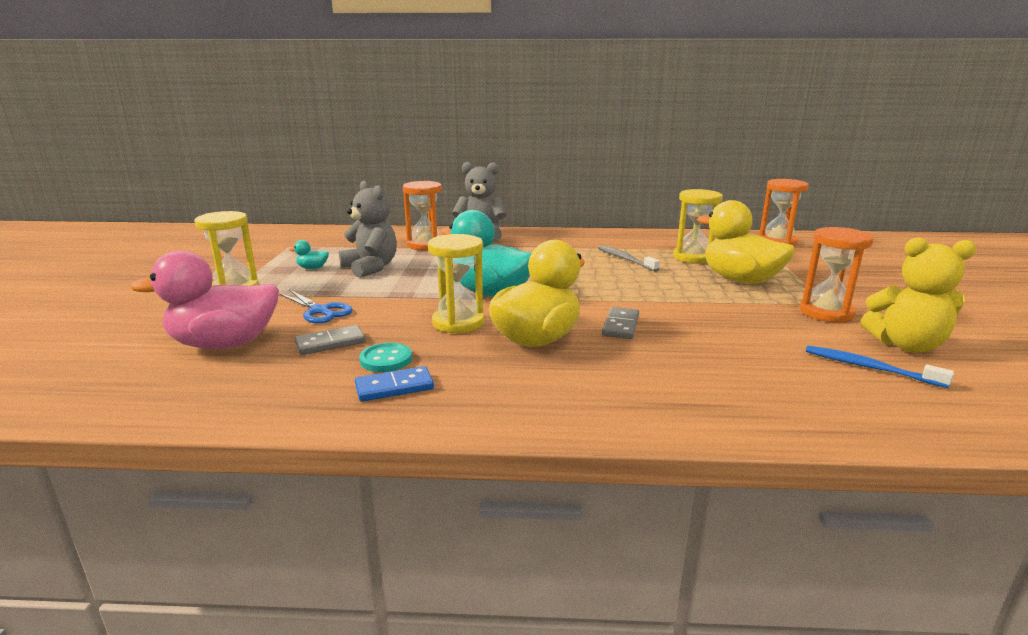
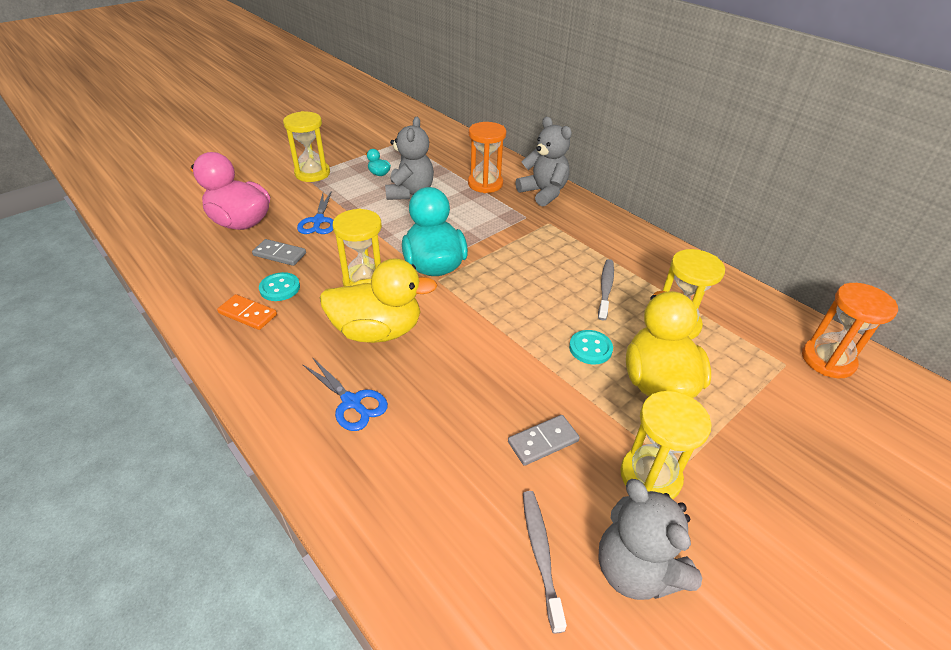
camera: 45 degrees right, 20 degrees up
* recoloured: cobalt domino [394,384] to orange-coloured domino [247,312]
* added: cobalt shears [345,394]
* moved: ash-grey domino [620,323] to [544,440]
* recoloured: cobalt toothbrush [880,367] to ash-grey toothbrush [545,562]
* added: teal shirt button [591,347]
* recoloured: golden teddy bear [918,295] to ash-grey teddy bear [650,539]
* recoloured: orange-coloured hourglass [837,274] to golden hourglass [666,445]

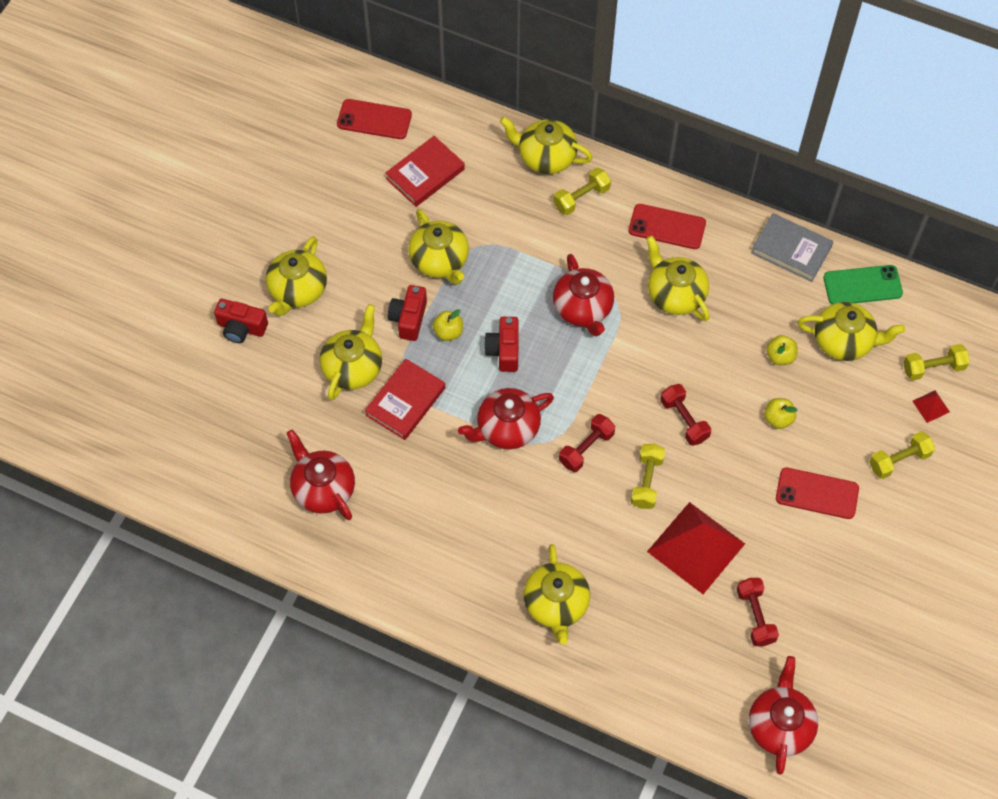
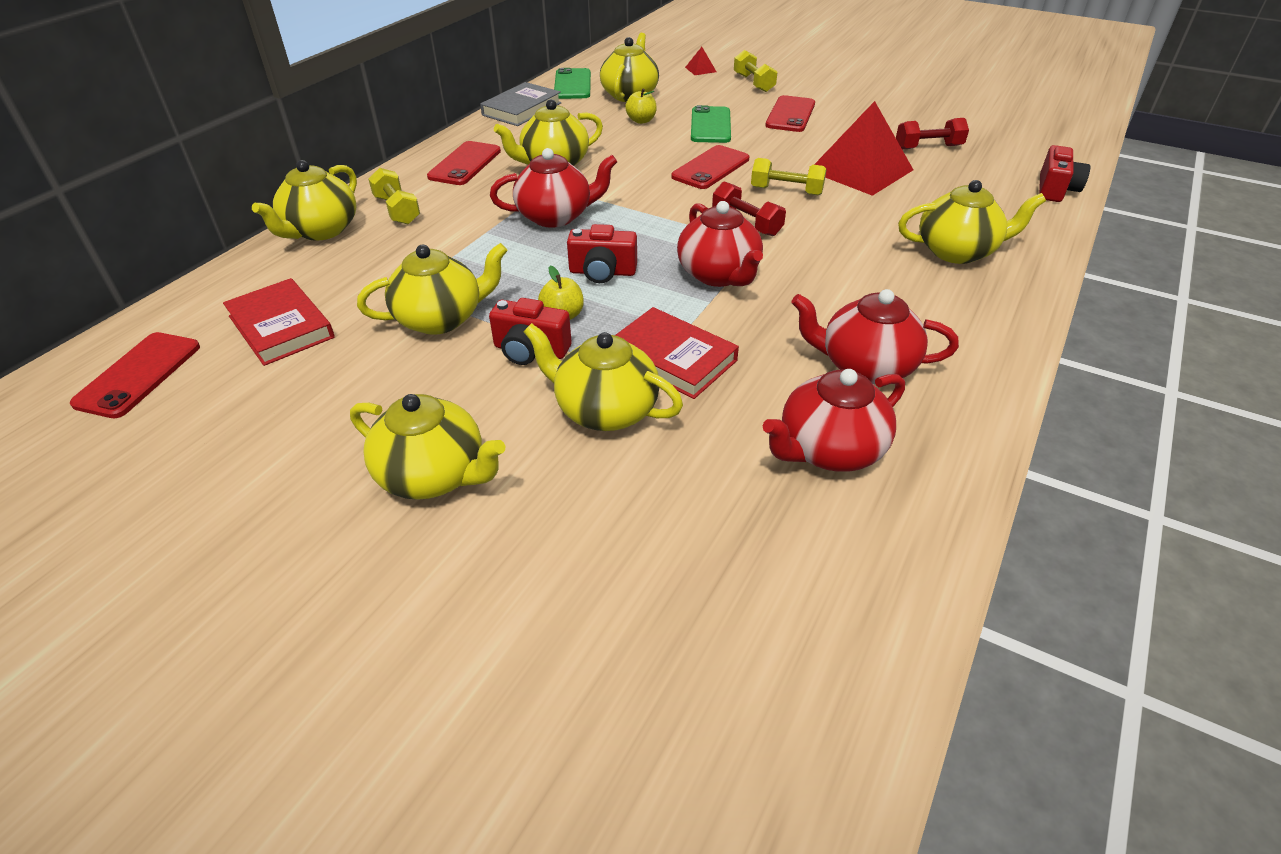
camera: 85 degrees left, 20 degrees down
* replaced: scarlet dumbbell [685,415] to scarlet phone [710,167]
* replaced: golden apple fruit [781,413] to green phone [711,124]
* moved: scarlet china teapot [783,715] to [875,336]
* moved: scarlet compact camera [241,321] to [1065,173]
* removed: golden dumbbell [936,362]

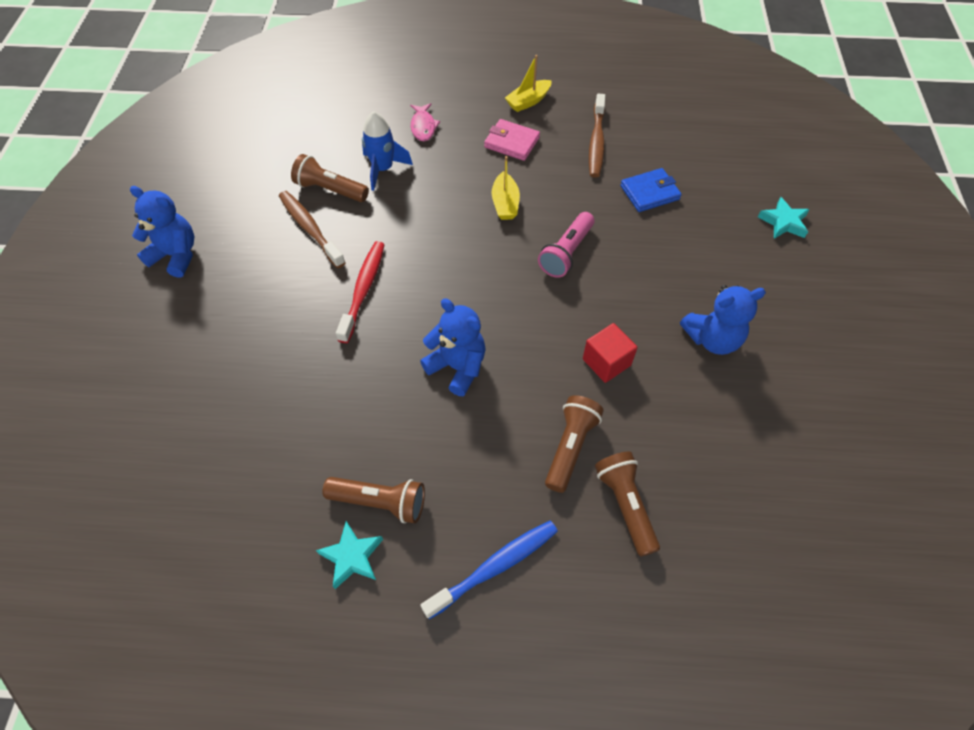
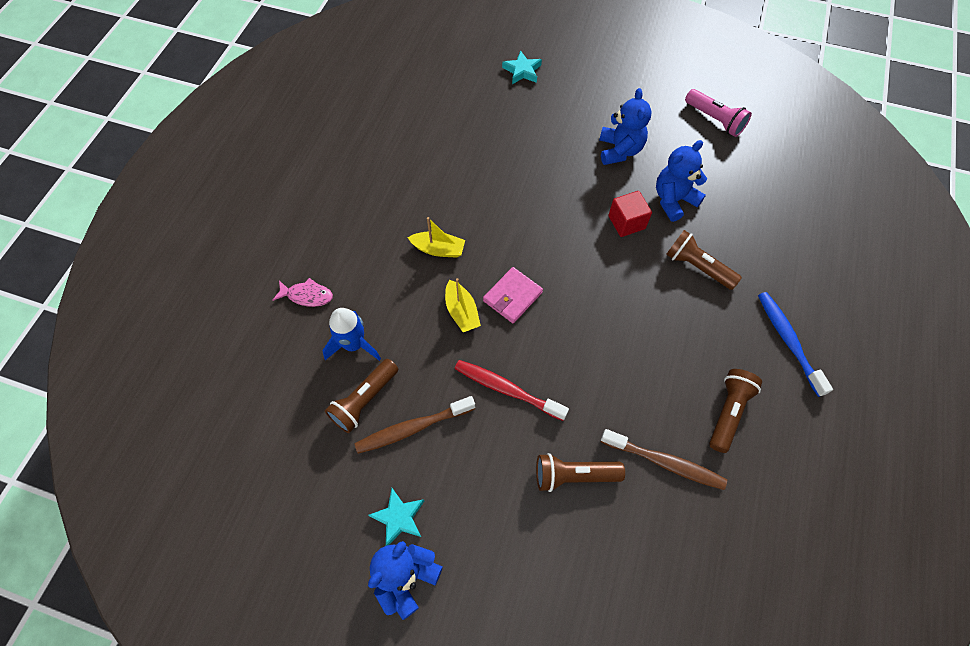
camera: 75 degrees left, 5 degrees up
* moved: teal star shape [349,555] to [396,517]
* moved: golden toy boat [528,83] to [463,305]
* moved: rose-pink wallet [512,140] to [513,295]
* moved: russet flashlight [627,504] to [580,472]
* moved: russet toothbrush [597,135] to [664,459]
* moved: cobalt teddy bear [453,347] to [681,181]
* moved: rose-pink flashlight [566,245] to [718,113]
* removed: cobalt wallet [651,190]

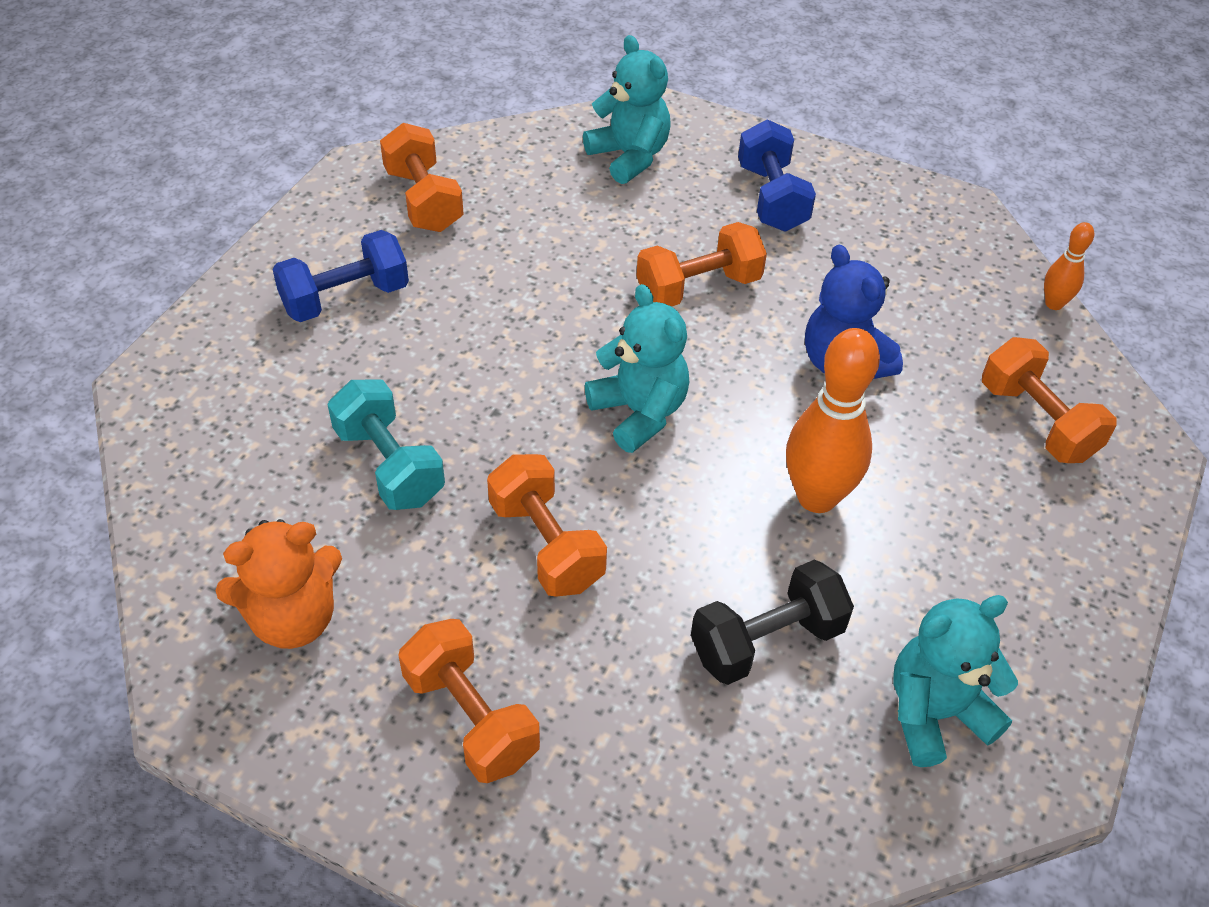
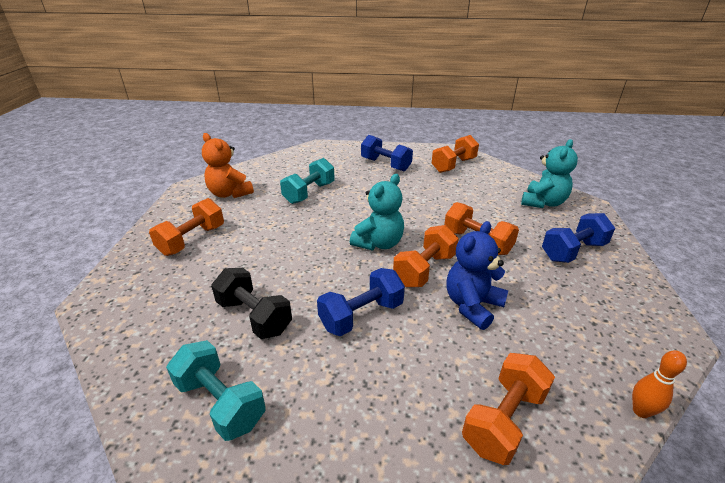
camera: 70 degrees right, 15 degrees down
* replaced: teal teddy bear [955,681] to teal dumbbell [216,390]
* replaced: orange-coloured bowling pin [833,420] to cobalt dumbbell [361,302]
* moved: orange-coloured dumbbell [547,525] to [426,256]

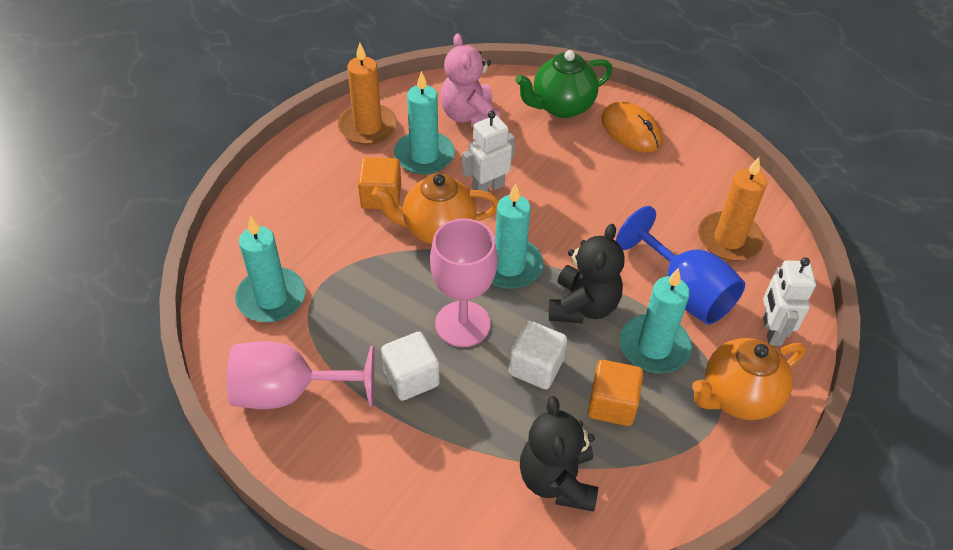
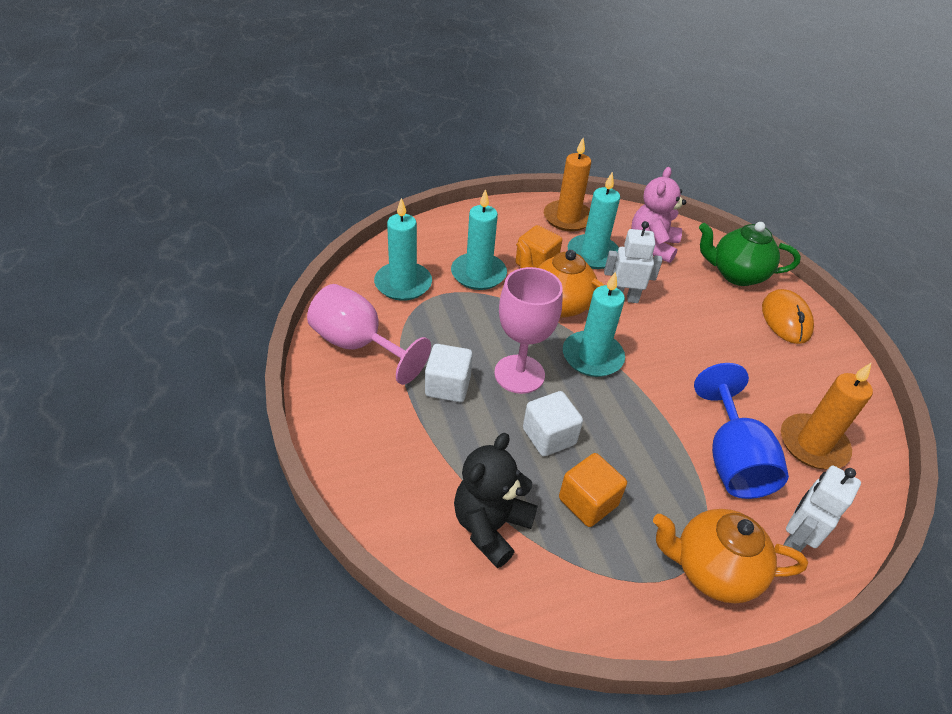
camera: 35 degrees right, 5 degrees down
* moved: teal wax candle [656,320] to [479,239]
* removed: ebony teddy bear [587,273]

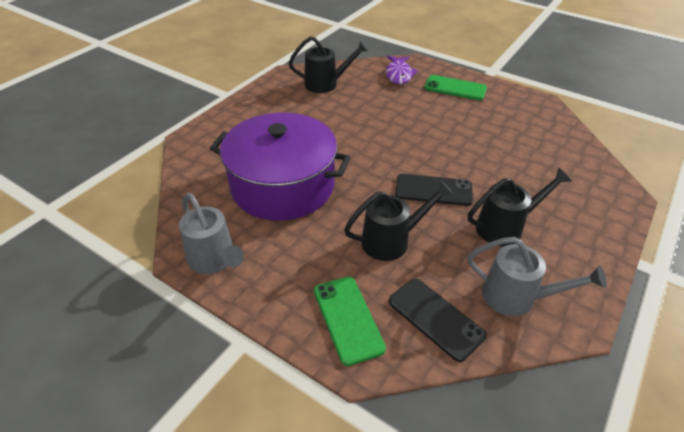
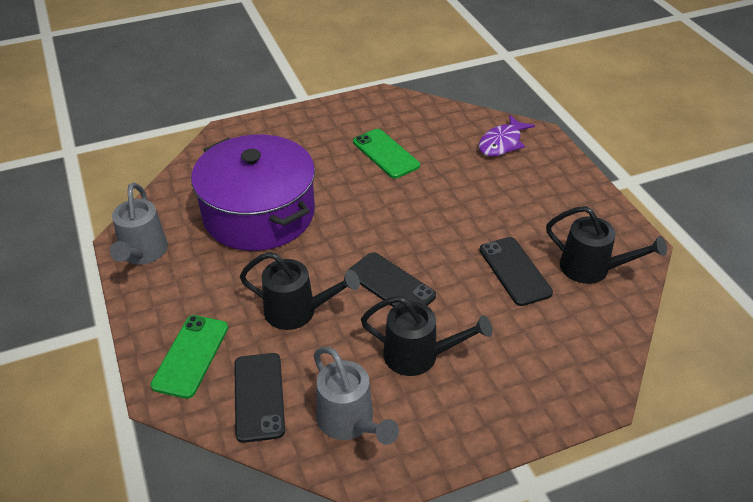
camera: 35 degrees right, 0 degrees up
* moved: green phone [455,87] to [386,153]
* added: ebony phone [516,271]
* moved: ebony sprinkling can [329,64] to [606,245]

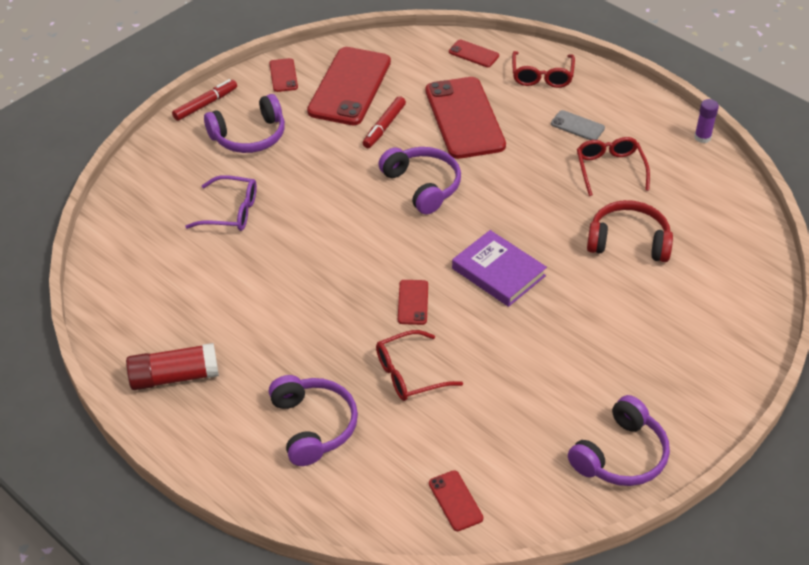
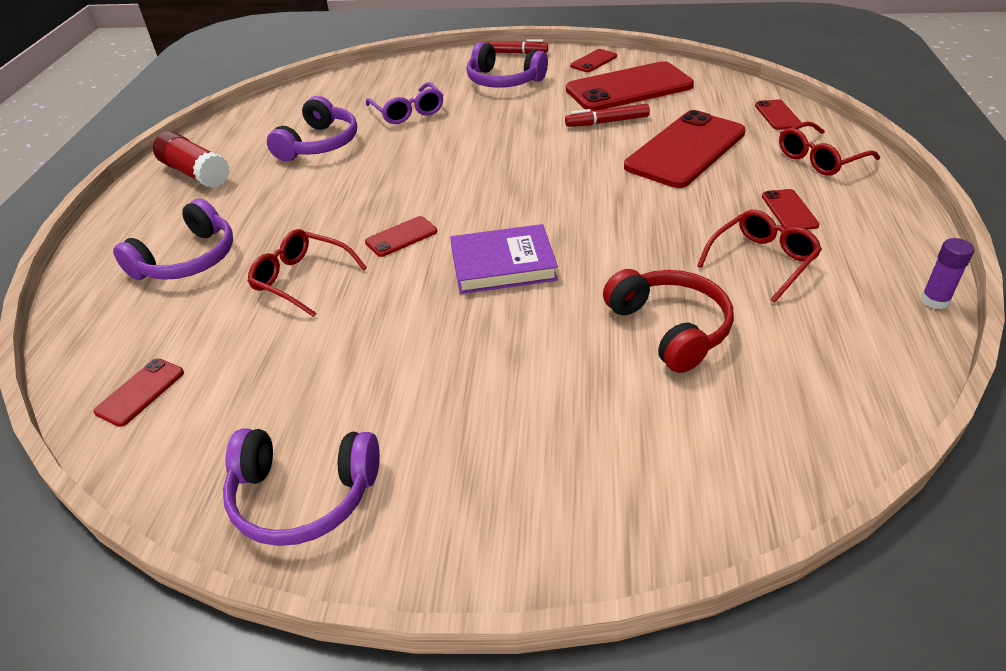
camera: 55 degrees right, 5 degrees down
* moved: violet headset [420,180] to [312,128]
* turned: violet hardback [499,268] = [504,259] 75 degrees clockwise
* recoloured: ash-grey phone [578,125] to scarlet phone [791,209]

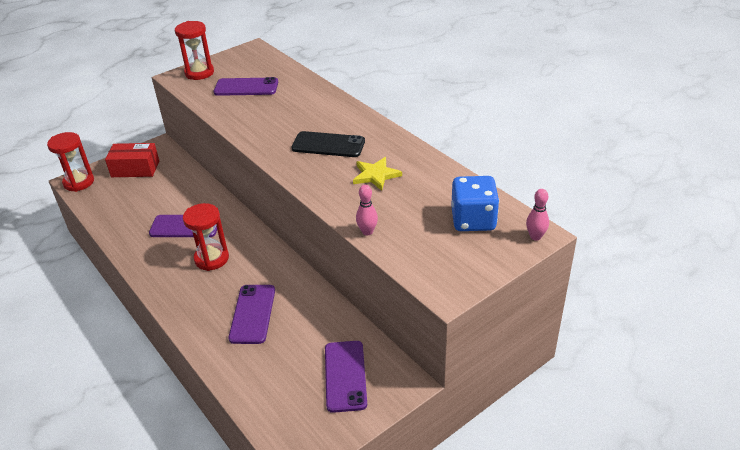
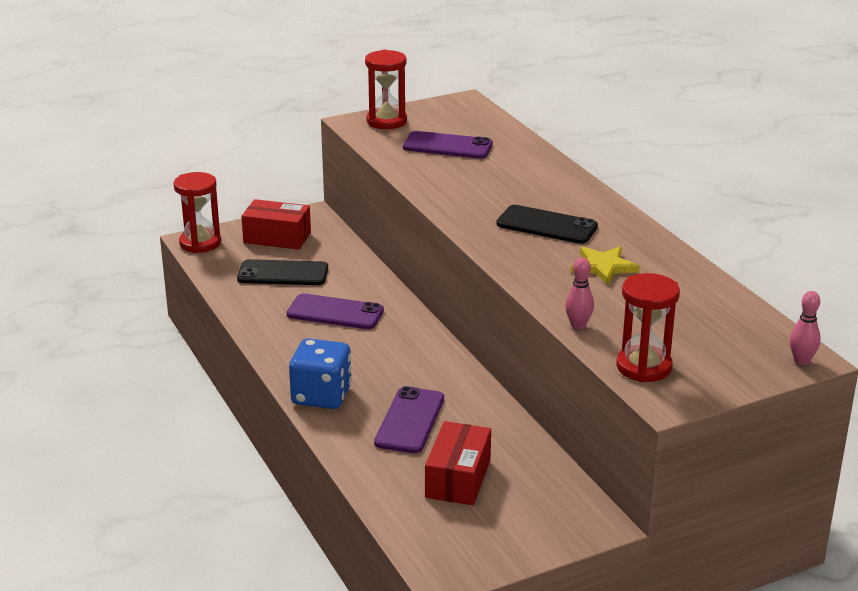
camera: 10 degrees right, 10 degrees down
* added: ebony phone [282,272]
* moved: cobalt game die [475,203] to [320,373]
* added: scarlet package [458,463]
* moved: scarlet hourglass [206,237] to [648,327]
* removed: violet phone [346,377]

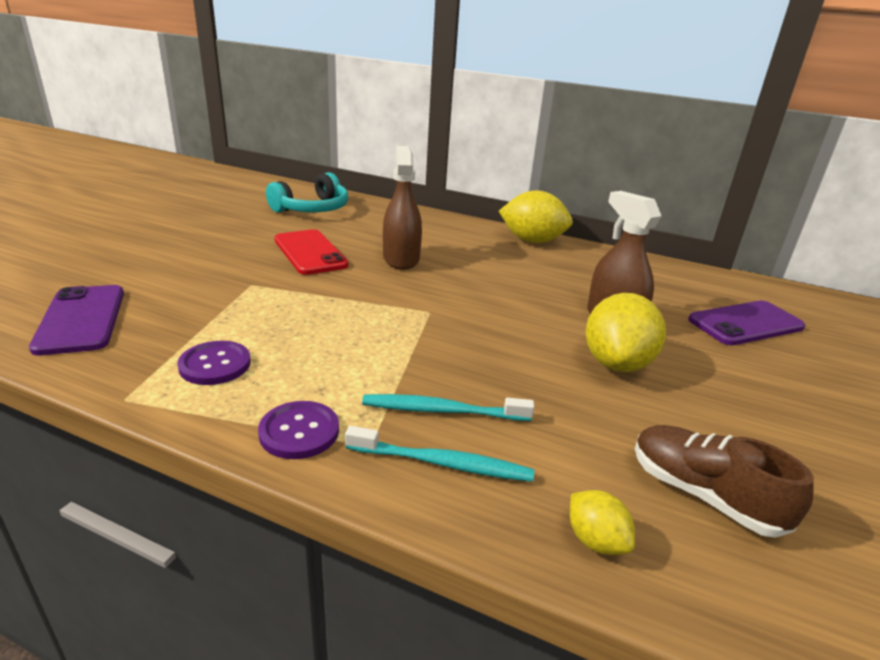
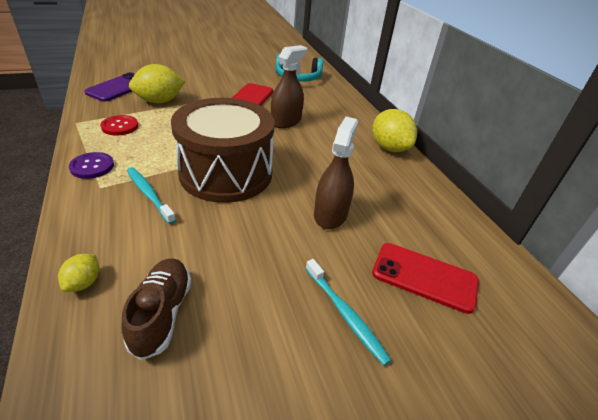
camera: 45 degrees right, 10 degrees up
* recoloured: violet shirt button [214,363] to scarlet shirt button [119,125]
* moved: golden lemon [626,332] to [157,83]
* added: russet drum [222,150]
* moved: teal toothbrush [439,454] to [348,312]
* recoloured: violet phone [746,323] to scarlet phone [425,278]

